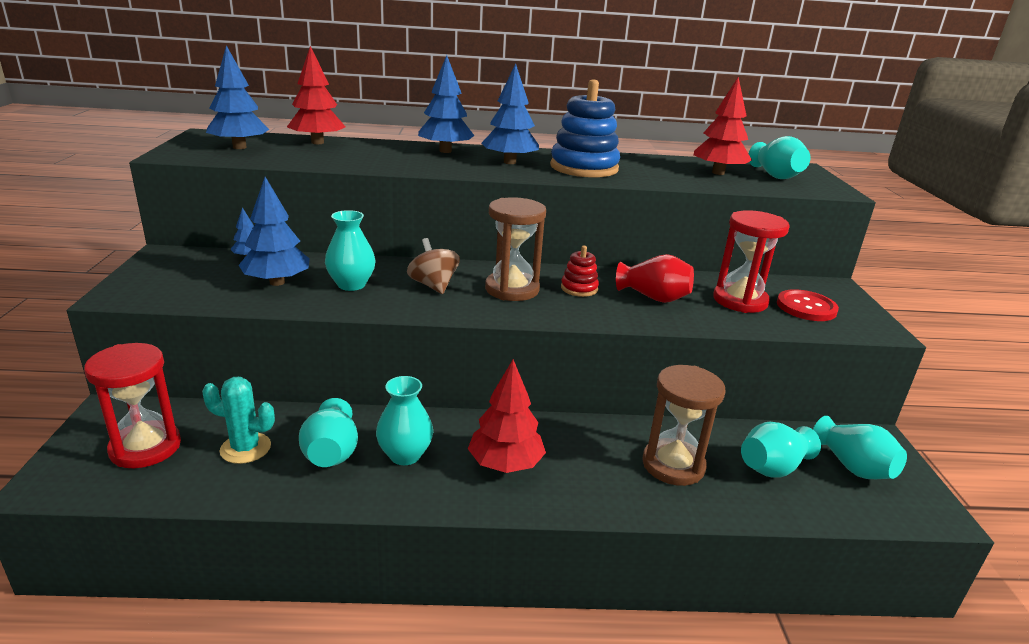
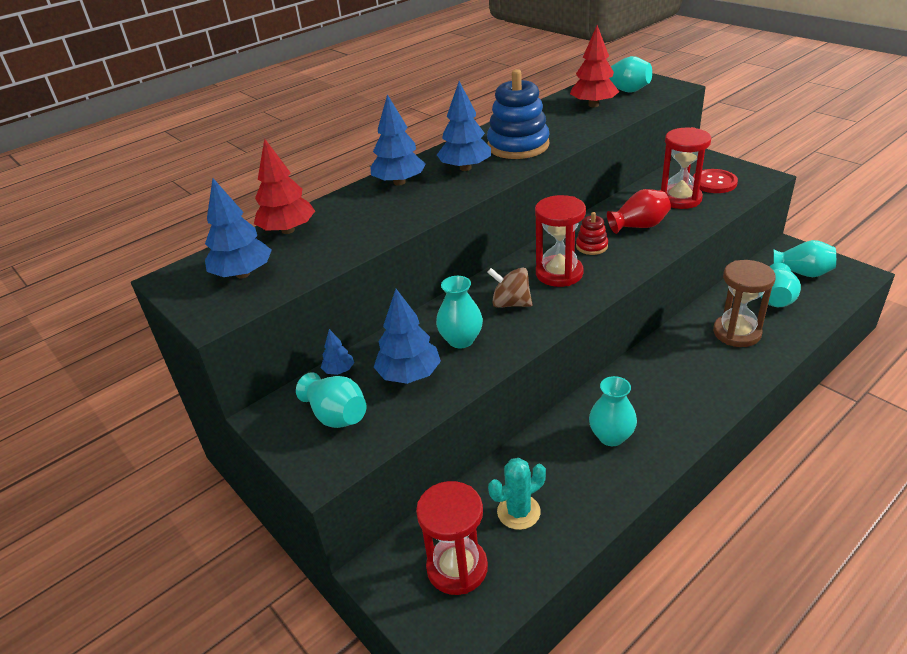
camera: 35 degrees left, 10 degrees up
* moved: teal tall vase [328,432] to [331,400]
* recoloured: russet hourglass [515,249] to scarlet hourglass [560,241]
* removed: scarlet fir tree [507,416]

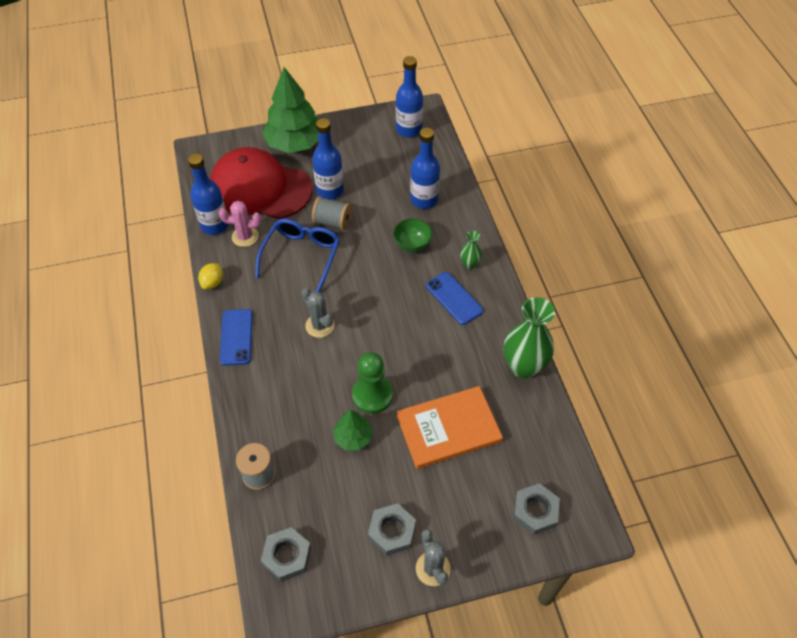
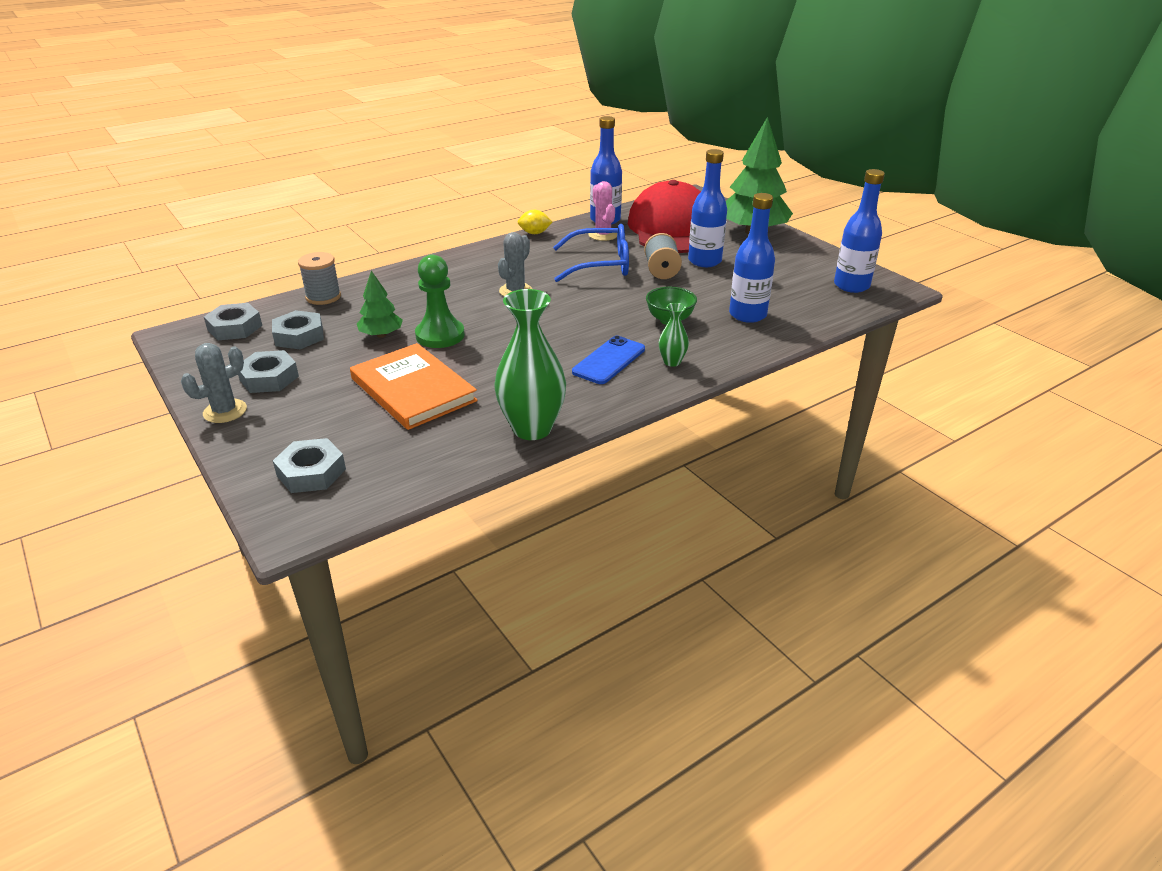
camera: 70 degrees right, 20 degrees down
* added: ash-grey nut [298,329]
* removed: cobalt phone [236,337]

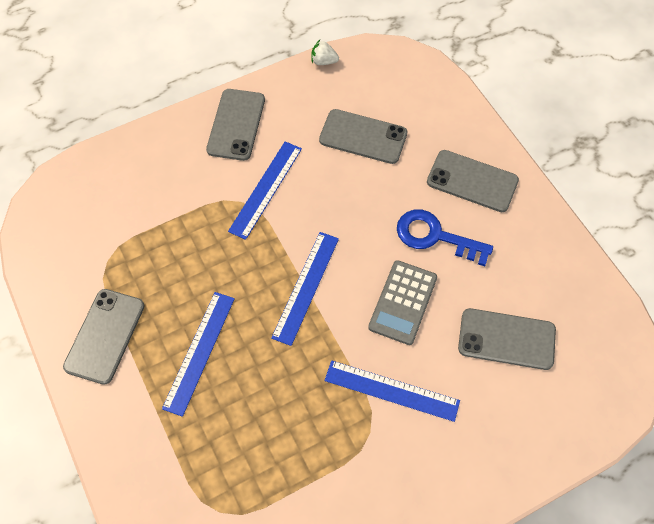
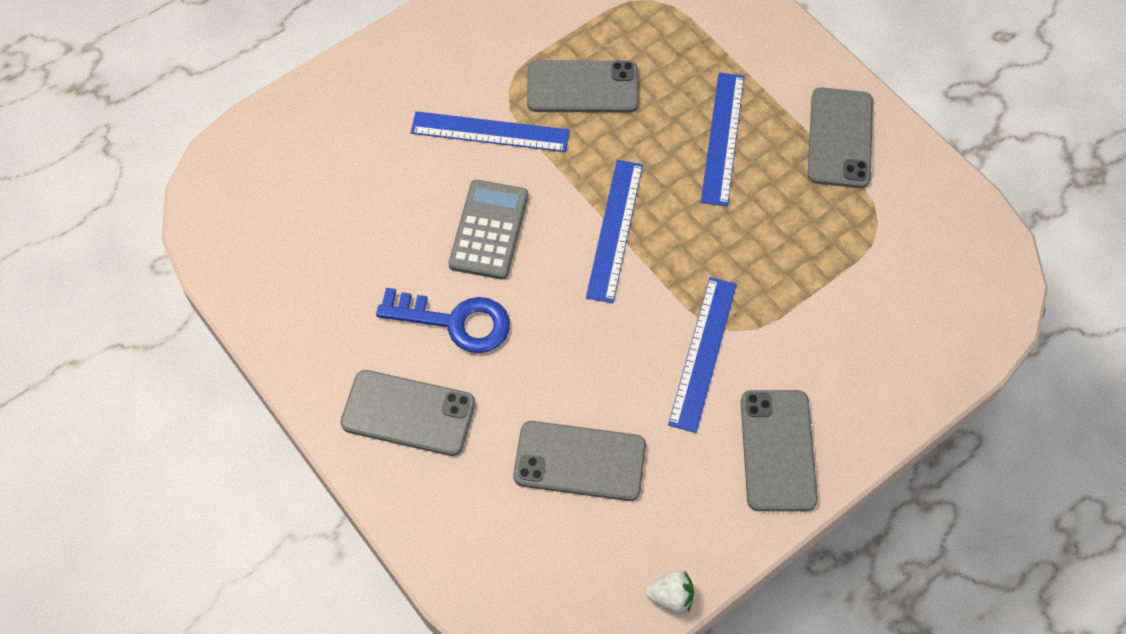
camera: 170 degrees right, 0 degrees up
* moved: ash-grey phone [507,339] to [583,86]

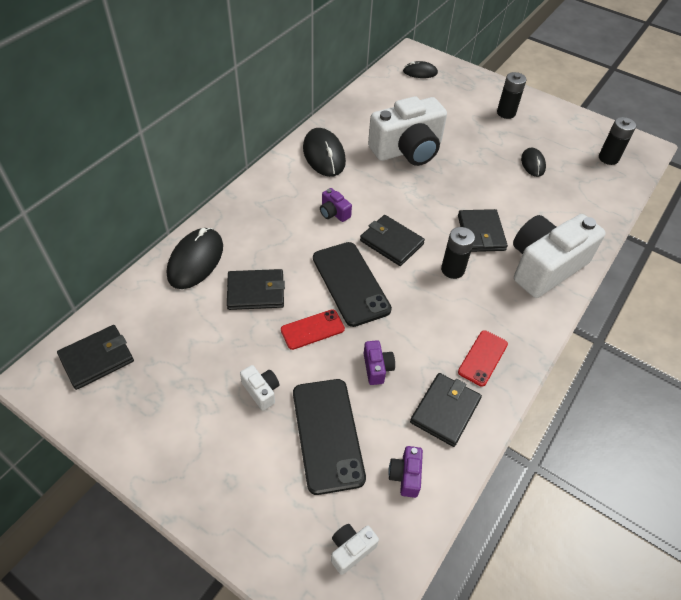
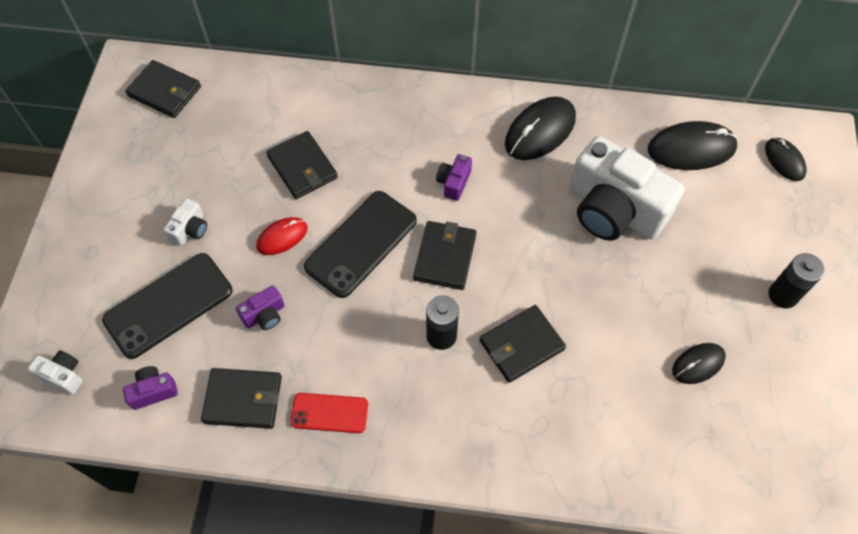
camera: 65 degrees right, 10 degrees up
* replaced: scarlet phone [313,329] to scarlet computer mouse [282,236]
* moved: ebony computer mouse [195,258] to [693,145]
* removed: white compact camera [559,256]
* removed: ebony battery [617,141]

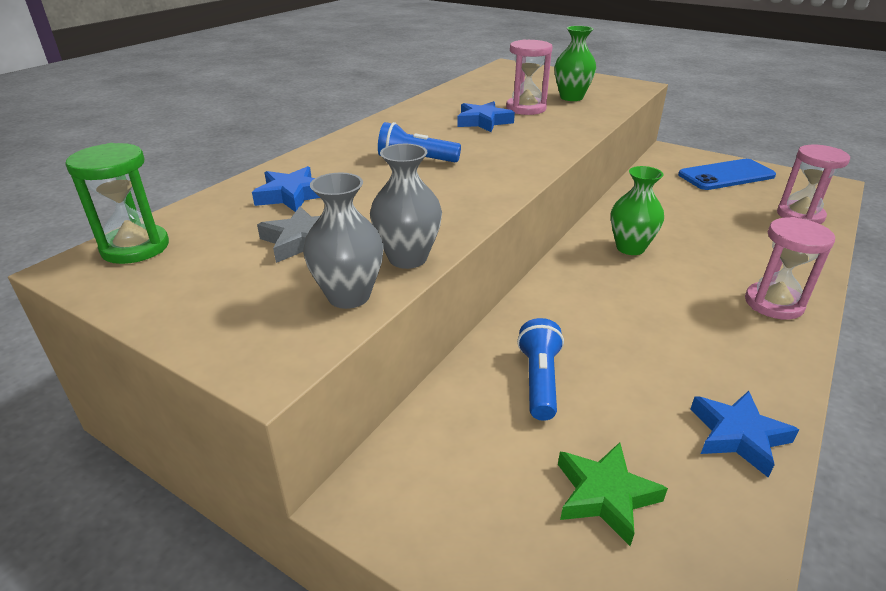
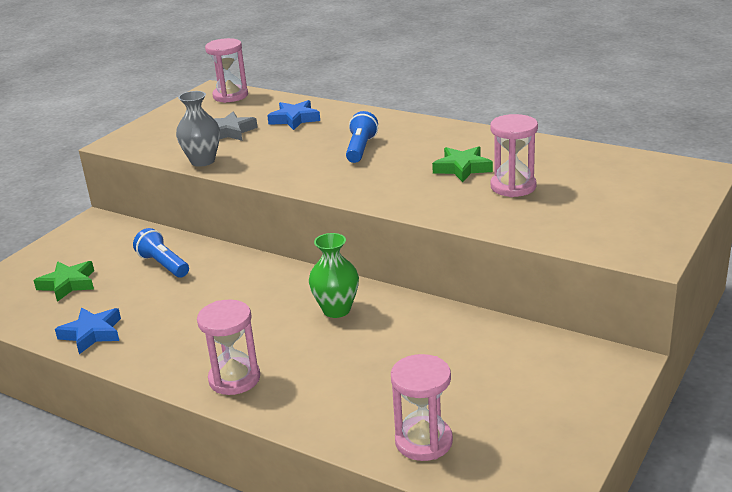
camera: 90 degrees right, 5 degrees down
* turned: cobalt flashlight [540,369] = [161,253] 135 degrees counterclockwise
* recoloured: green hourglass [117,203] to rose-pink hourglass [226,70]
* recoloured: cobalt star shape [486,116] to green star shape [462,164]
* removed: ash-grey tall vase [343,241]
* removed: green tall vase [575,63]
* removed: cobalt phone [727,174]

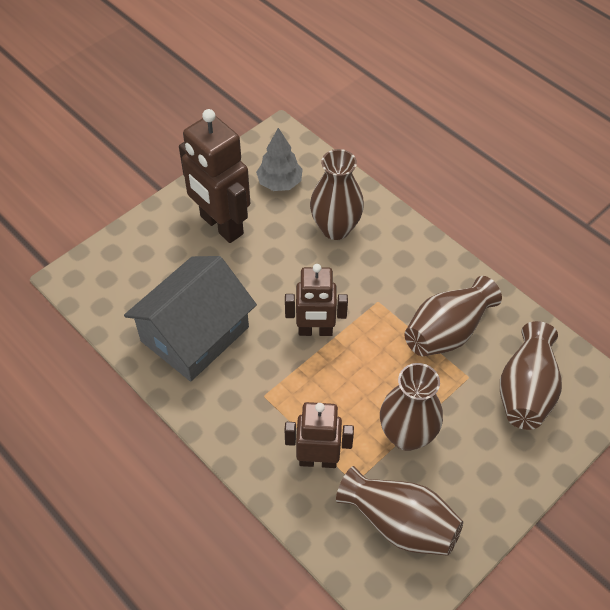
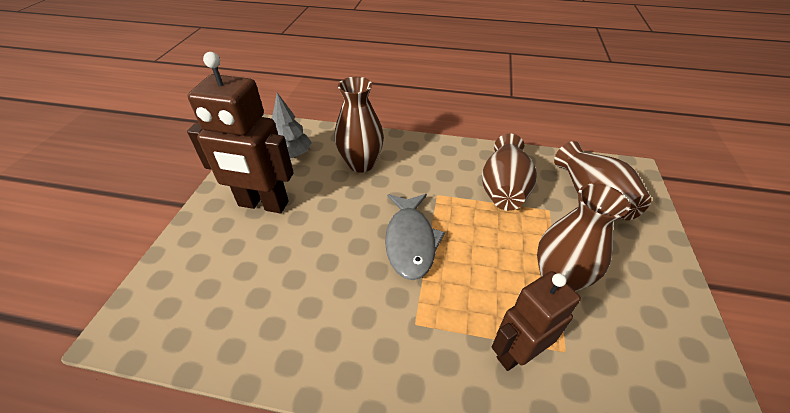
camera: 35 degrees left, 10 degrees down
* replaced: russet toy robot [316,300] to ash-grey fish figure [415,237]
* removed: ash-grey cottage [190,319]
* removed: russet tall vase [399,511]

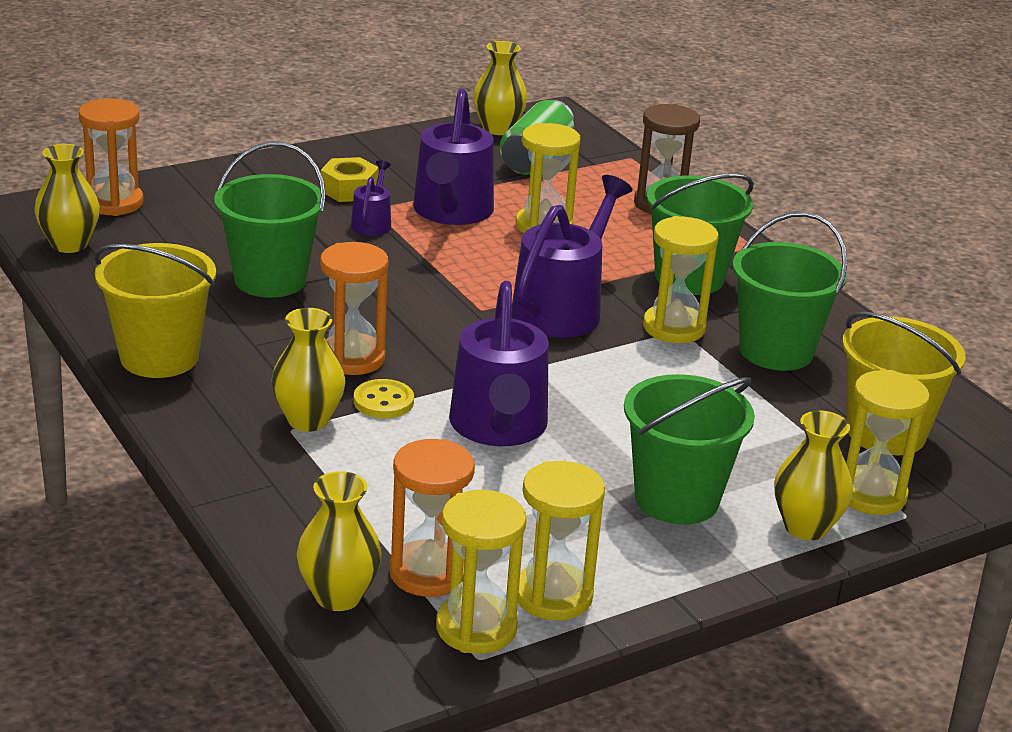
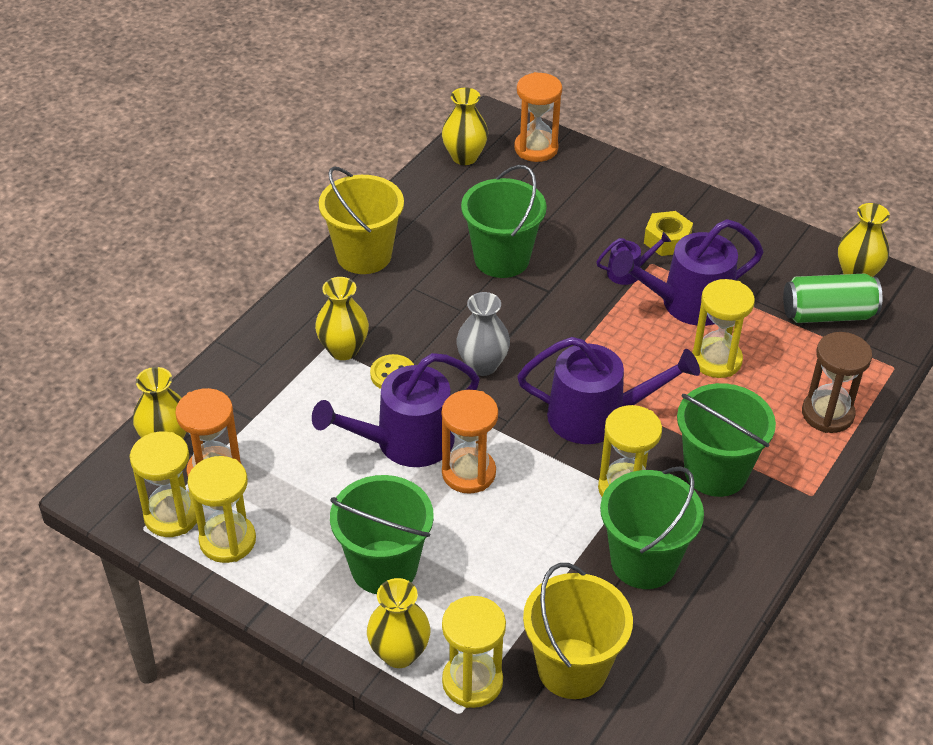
camera: 65 degrees right, 15 degrees up
* moved: orange-coloured hourglass [354,308] to [470,442]
* added: ash-grey tall vase [483,334]

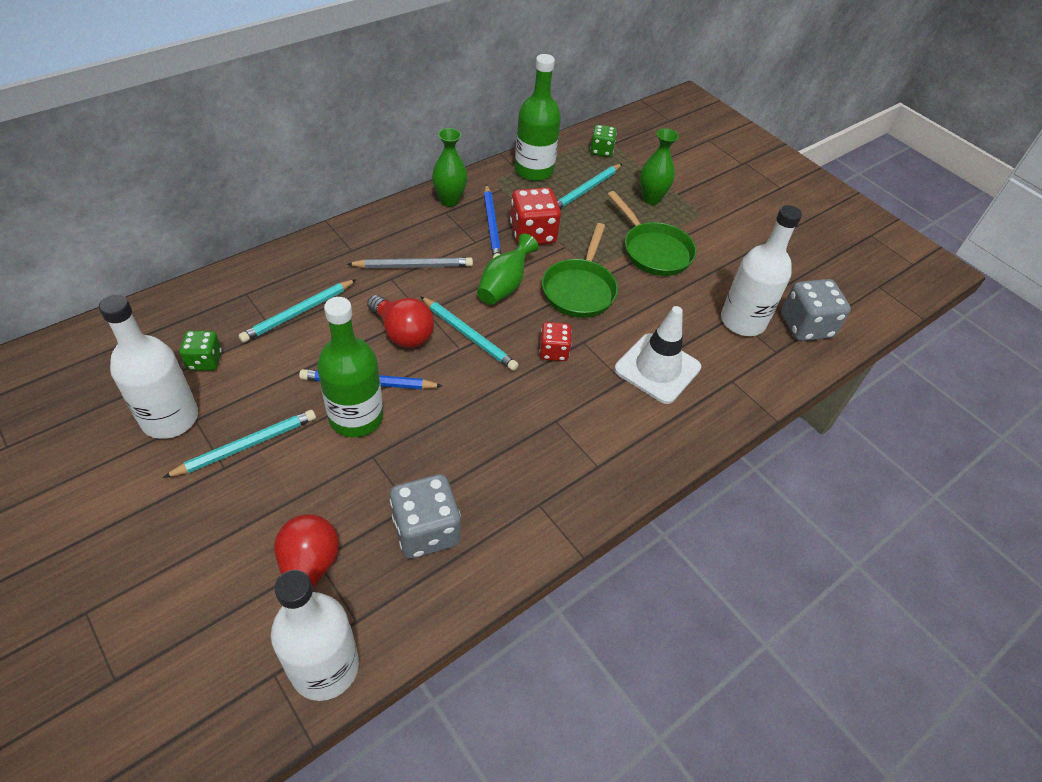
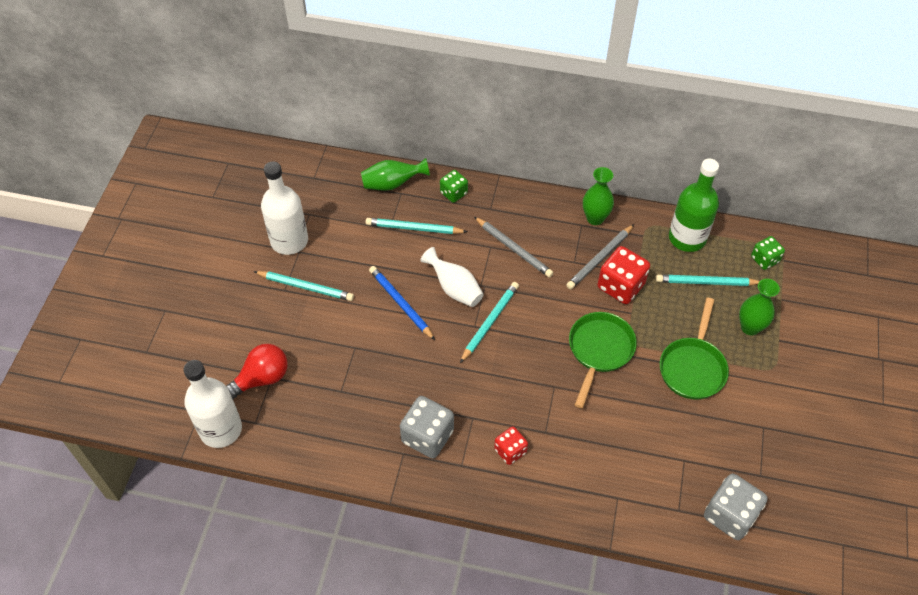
camera: 55 degrees right, 5 degrees up
* moved: green tall vase [508,269] to [395,174]
* moved: ash-grey game die [425,516] to [427,427]
* replaced: scarlet lightbulb [400,321] to white tall vase [452,277]
* moved: green game die [201,351] to [454,186]
* turned: teal lead pencil [469,333] = [489,322] 150 degrees counterclockwise
* moved: scarlet game die [555,341] to [511,445]
* recoloured: cobalt lead pencil [492,221] to ash-grey lead pencil [600,256]
* turned: green pan [580,270] = [603,360] 135 degrees clockwise
* removed: green flask [350,367]
* removed: white road cone [658,355]
* removed: white flask [761,270]

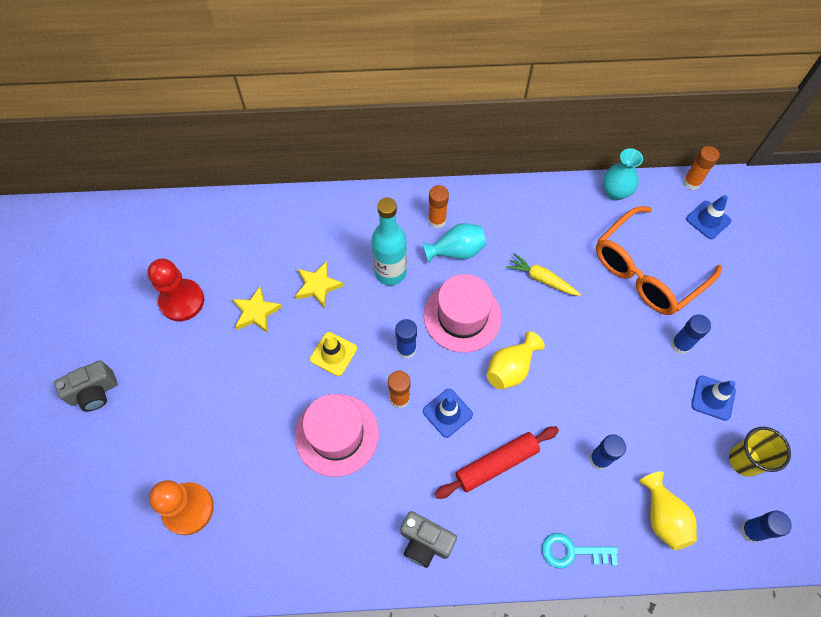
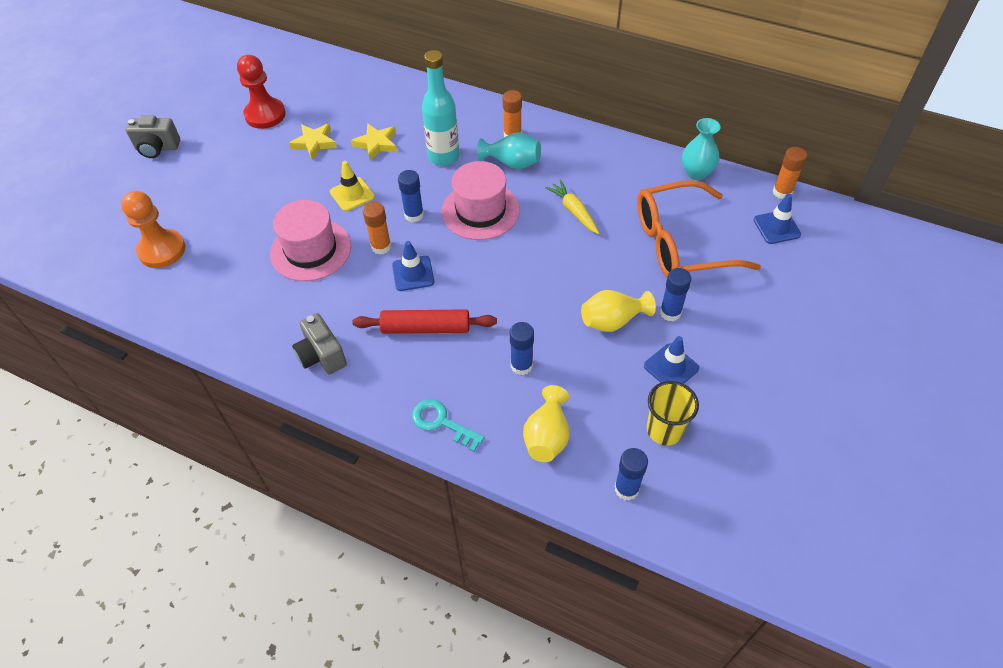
camera: 30 degrees right, 10 degrees down
* moved: golden tall vase [516,360] to [618,311]

